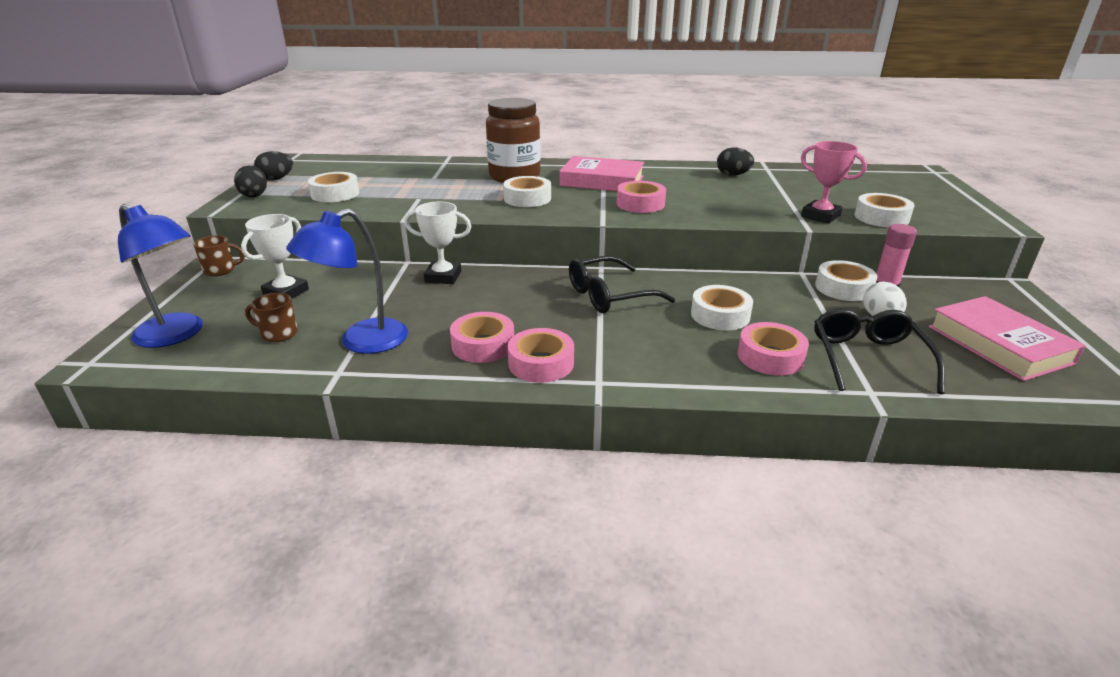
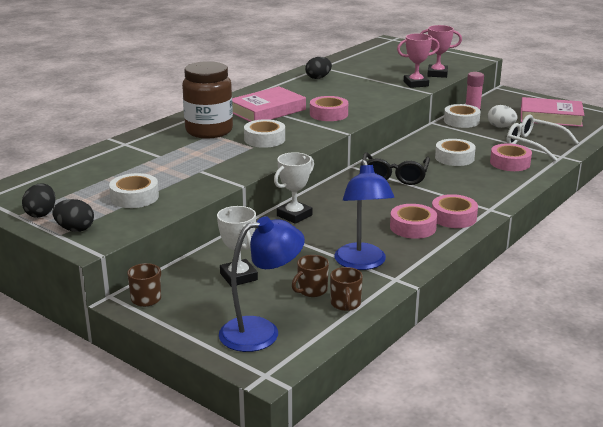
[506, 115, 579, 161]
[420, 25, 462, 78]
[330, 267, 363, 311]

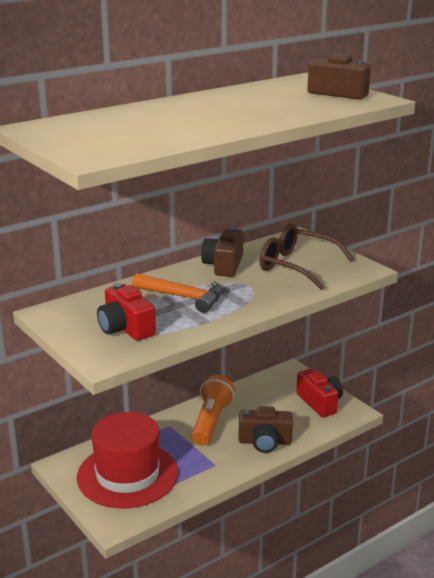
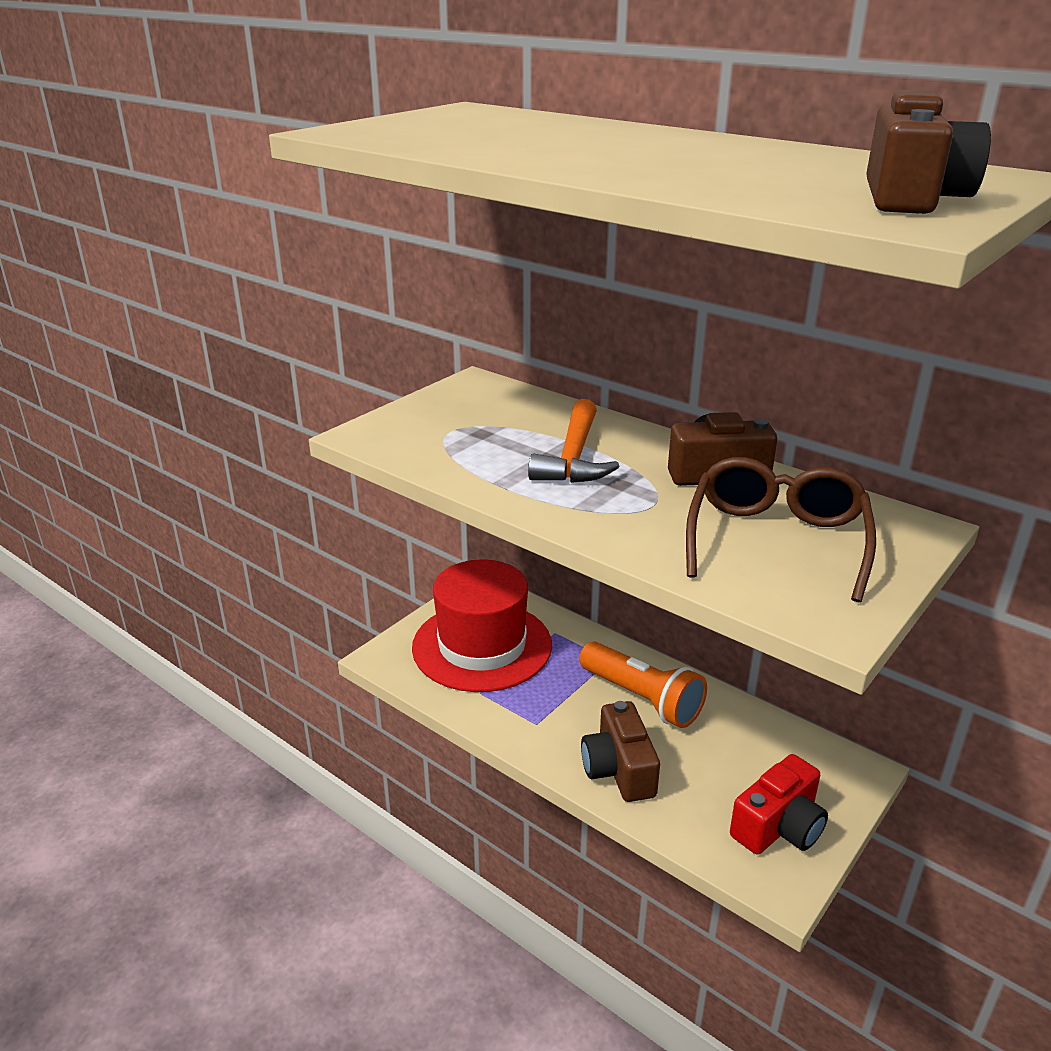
[97, 283, 156, 341] (first image)
[579, 642, 707, 728]

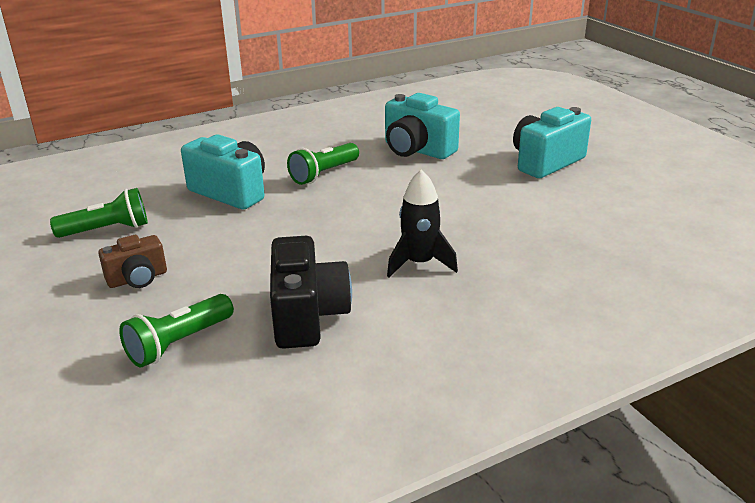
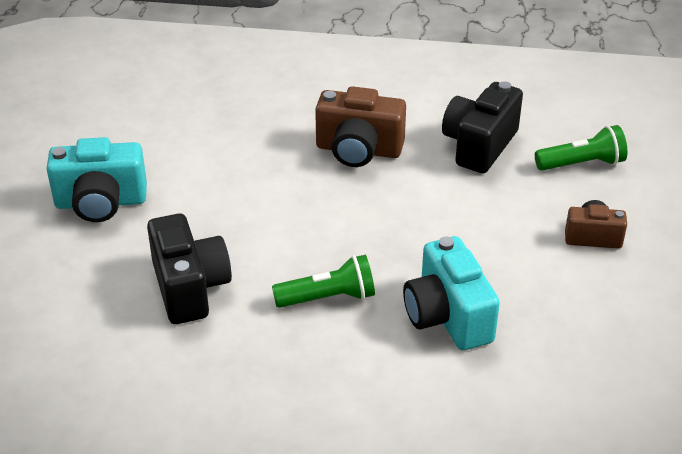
[50, 188, 148, 238] (first image)
[147, 213, 232, 324]
[315, 86, 406, 167]

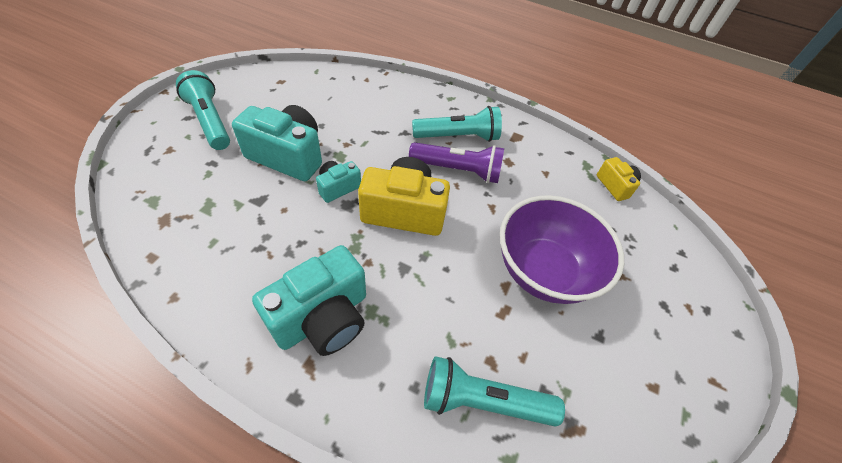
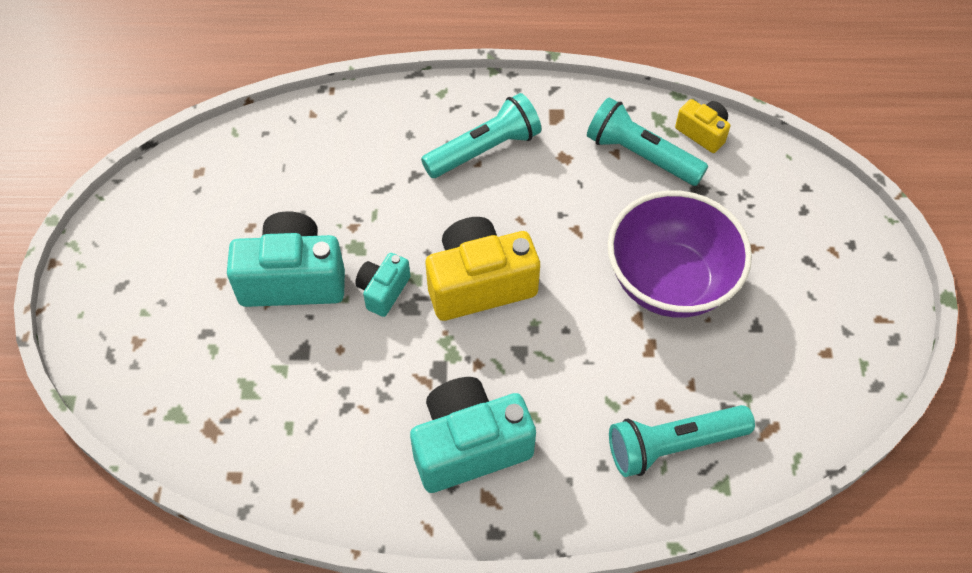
[587, 97, 708, 186]
[410, 377, 536, 493]
[409, 142, 504, 183] (first image)

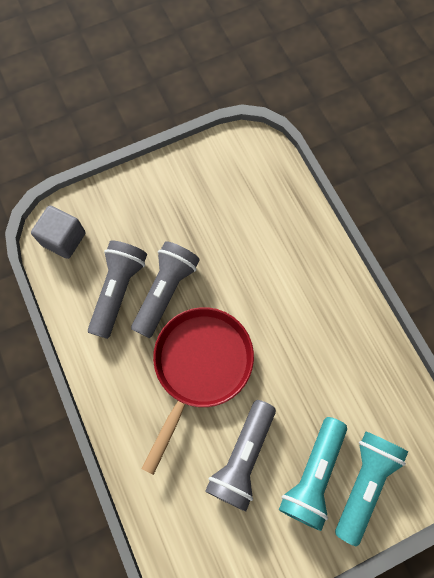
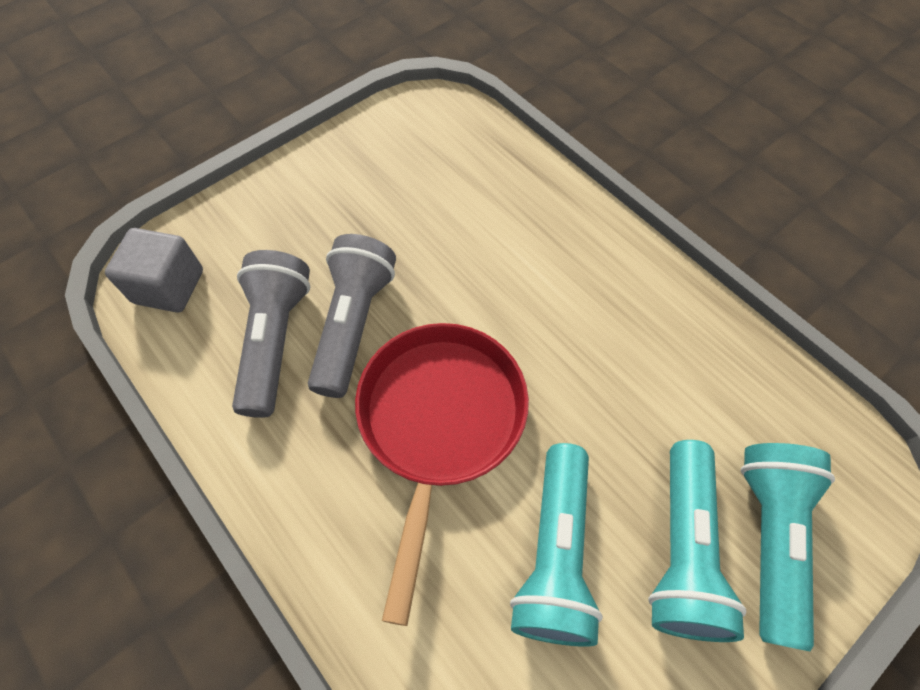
[510, 443, 603, 647]

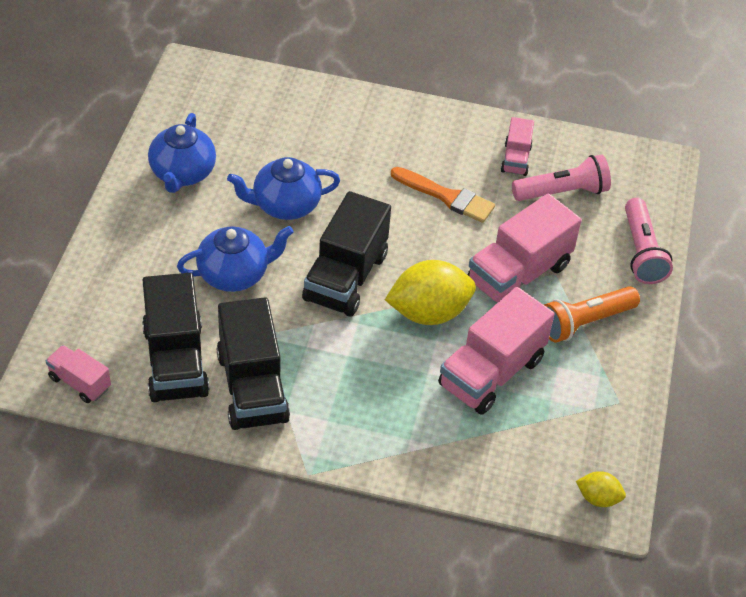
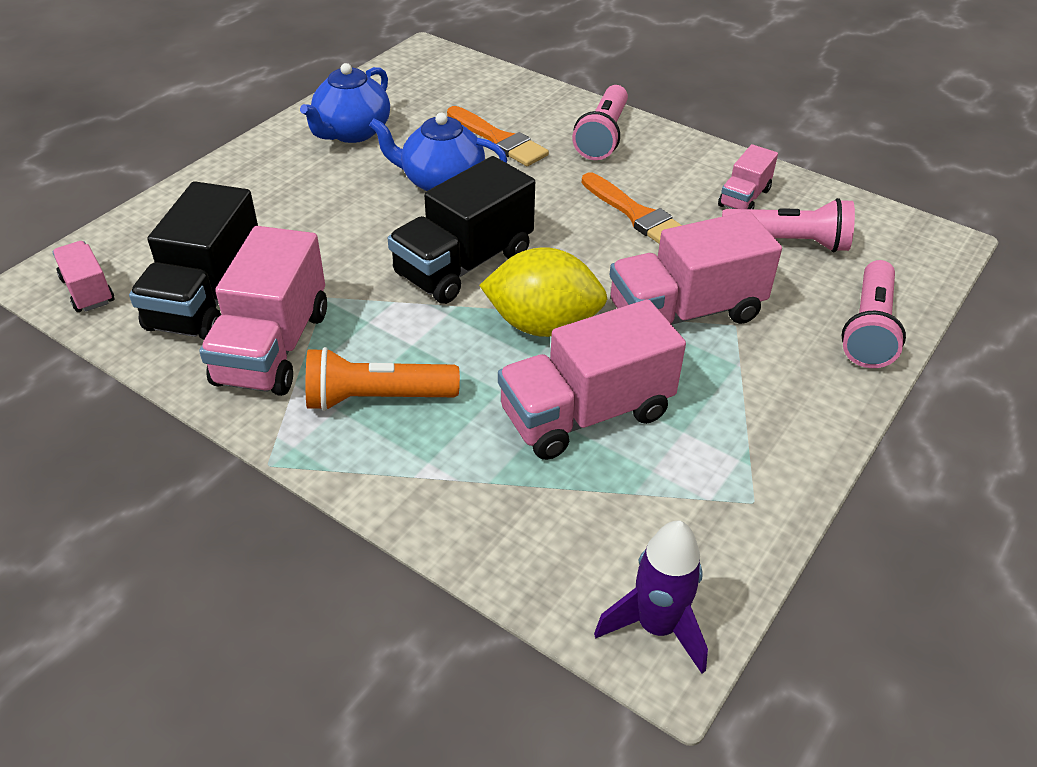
[177, 226, 294, 292] (first image)
[199, 226, 327, 396]
[306, 347, 460, 411]
[594, 520, 708, 674]
[447, 106, 549, 166]
[572, 85, 628, 160]

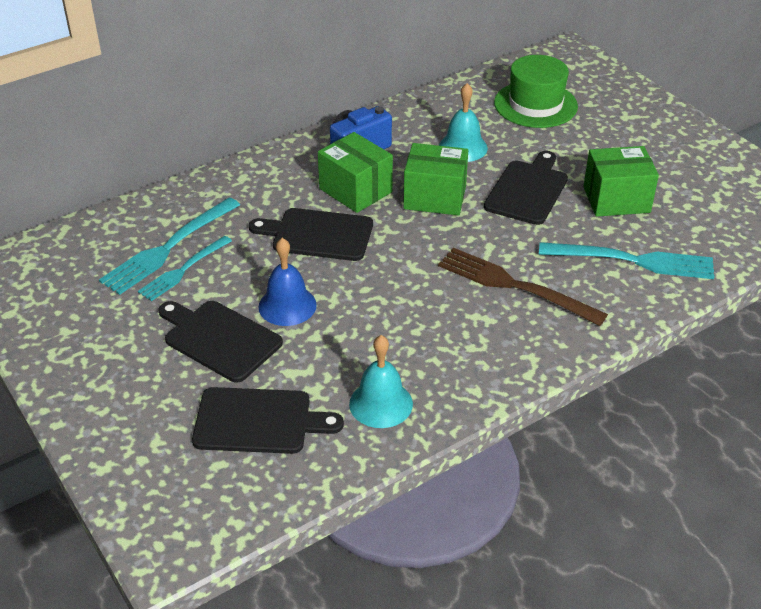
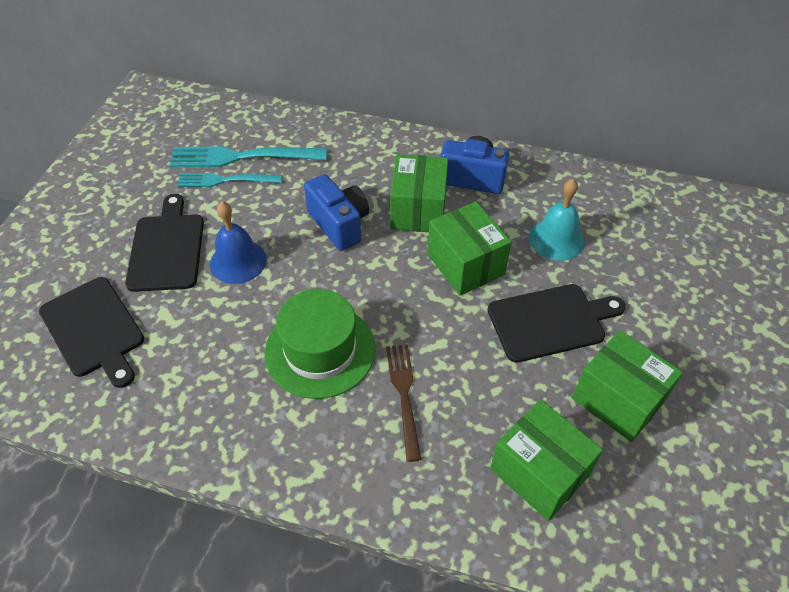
[304, 174, 369, 251]
[349, 335, 413, 428] (first image)
[386, 344, 421, 462]
[265, 289, 375, 399]
[490, 400, 603, 521]

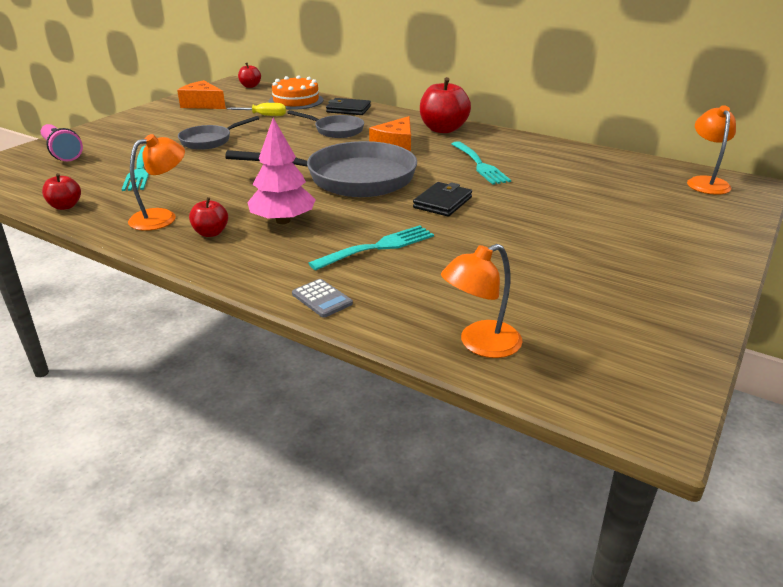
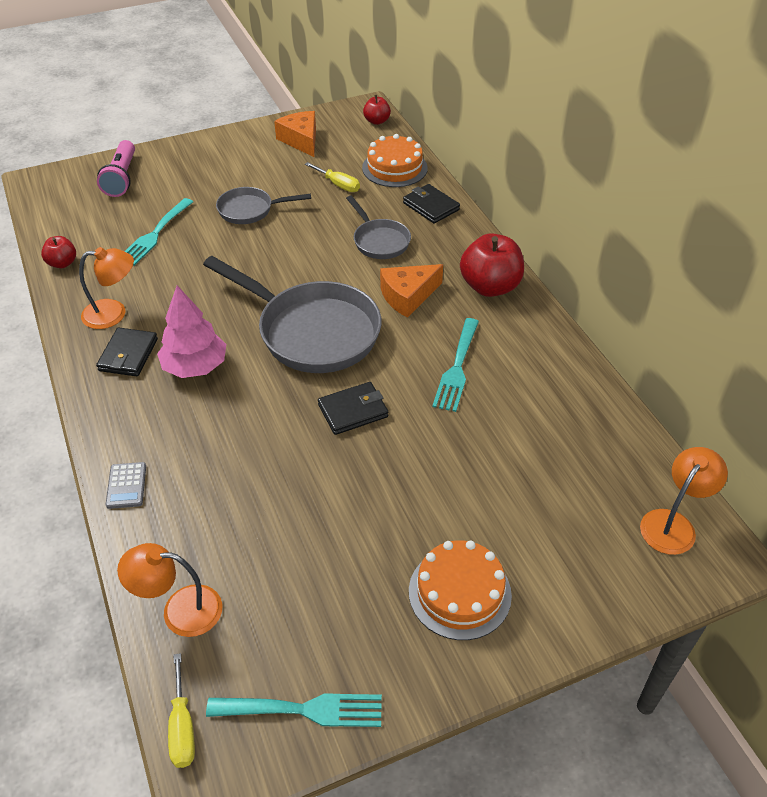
[96, 328, 158, 376]
[206, 694, 382, 727]
[168, 653, 195, 768]
[409, 540, 512, 640]

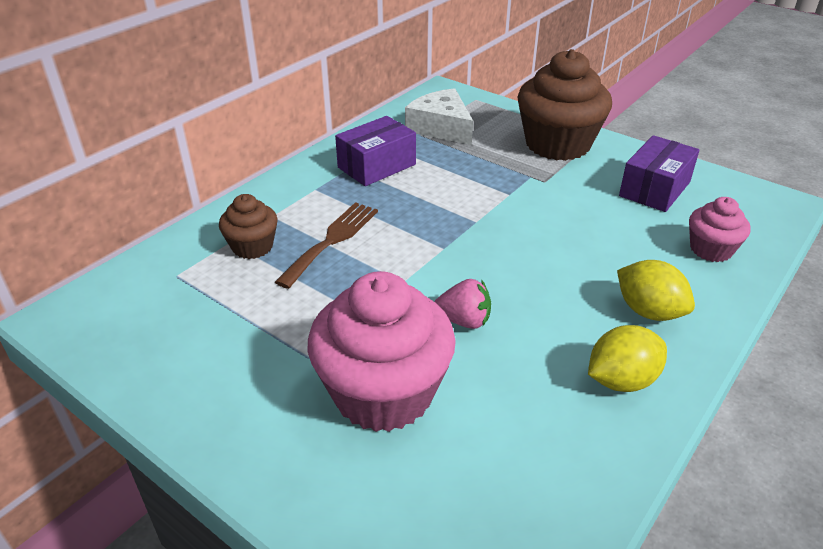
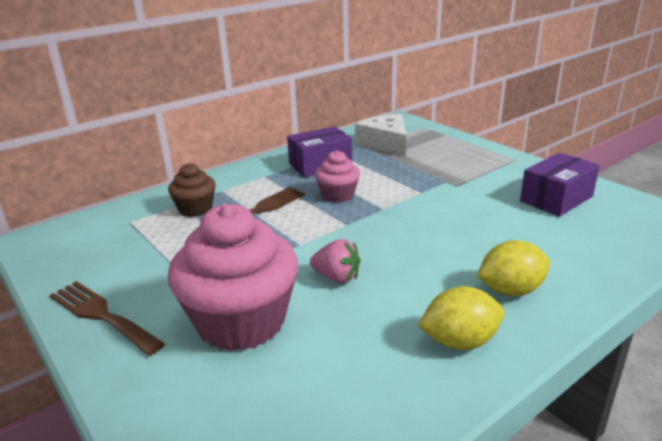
[517, 49, 612, 161] (first image)
[477, 240, 550, 296]
[315, 150, 360, 203]
[50, 281, 165, 356]

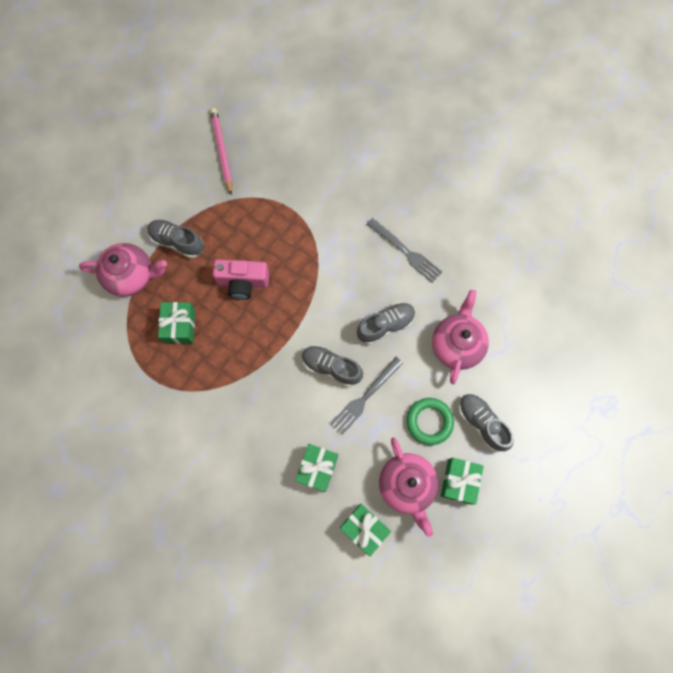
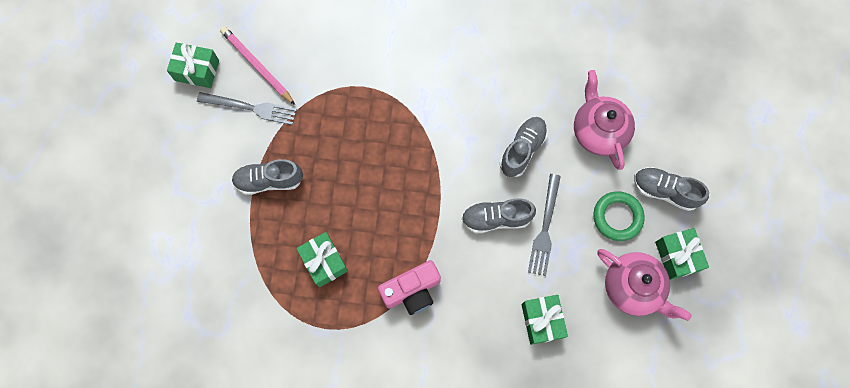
[79, 243, 167, 297] (first image)
[378, 260, 441, 315]
[167, 43, 219, 88]
[197, 92, 297, 125]

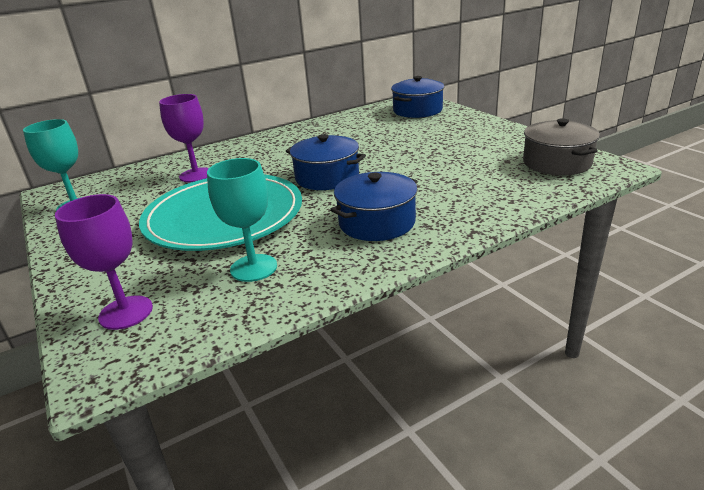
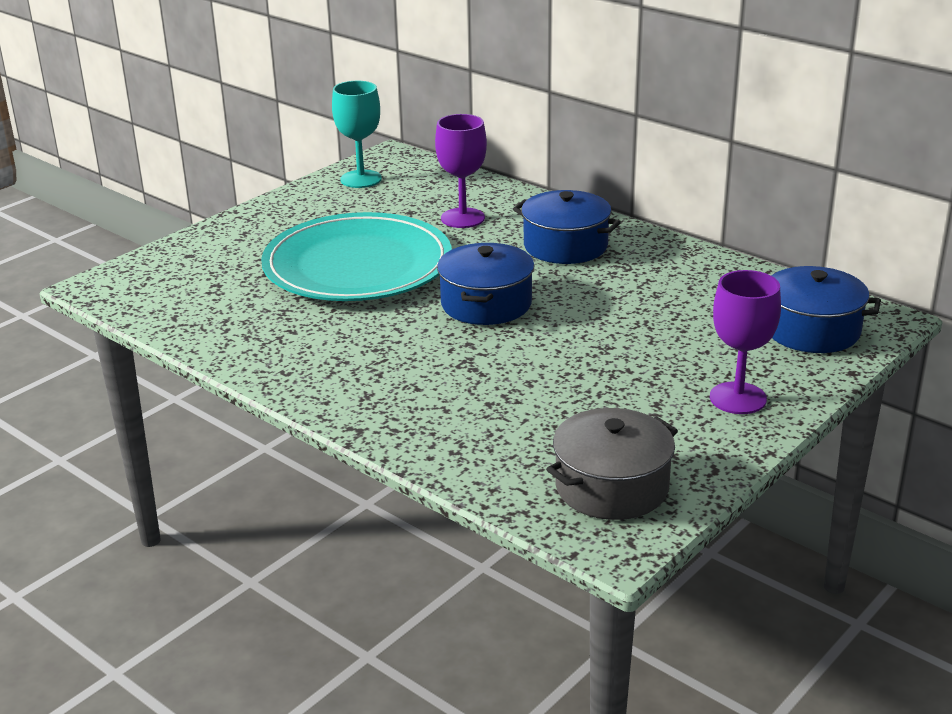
[710, 270, 781, 414]
[207, 158, 277, 282] (first image)
[513, 190, 621, 264]

